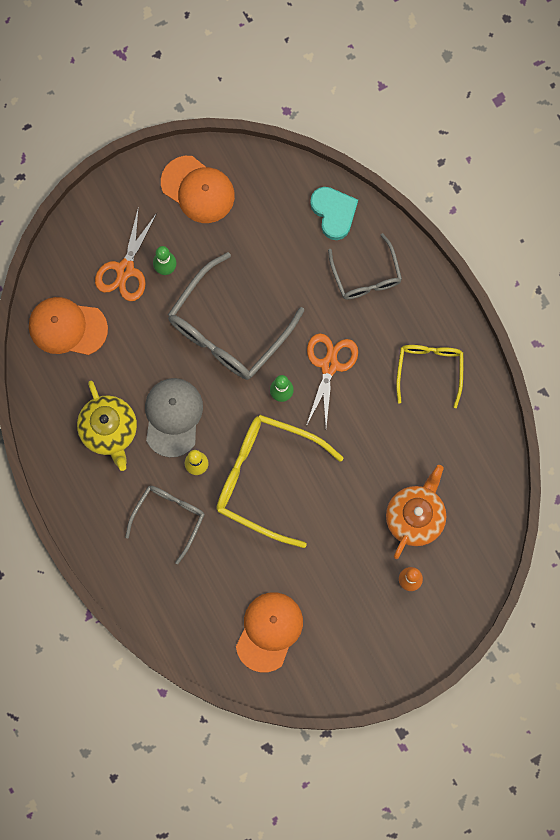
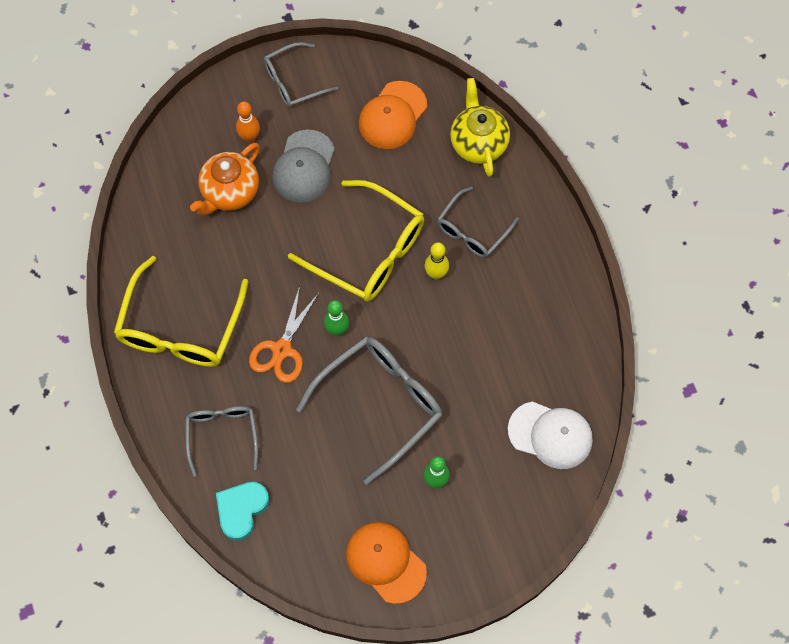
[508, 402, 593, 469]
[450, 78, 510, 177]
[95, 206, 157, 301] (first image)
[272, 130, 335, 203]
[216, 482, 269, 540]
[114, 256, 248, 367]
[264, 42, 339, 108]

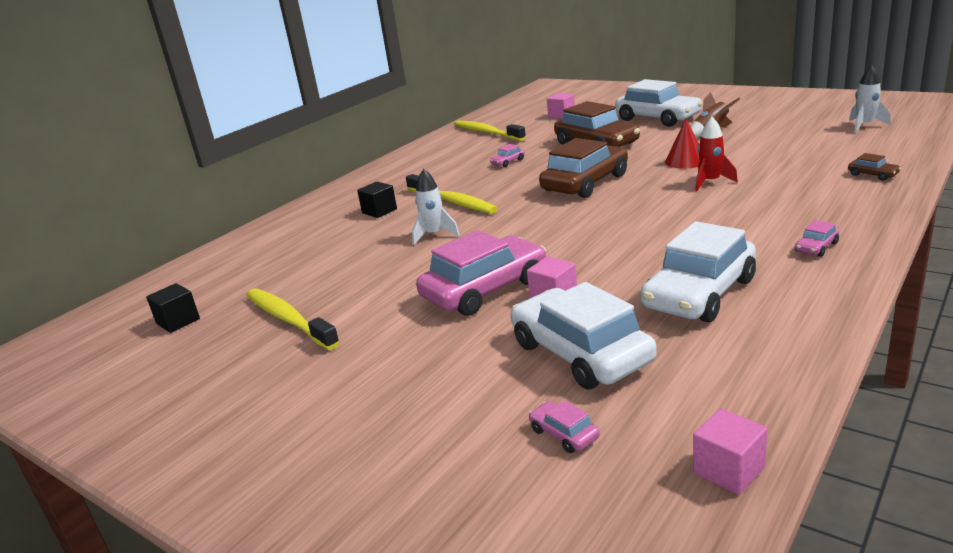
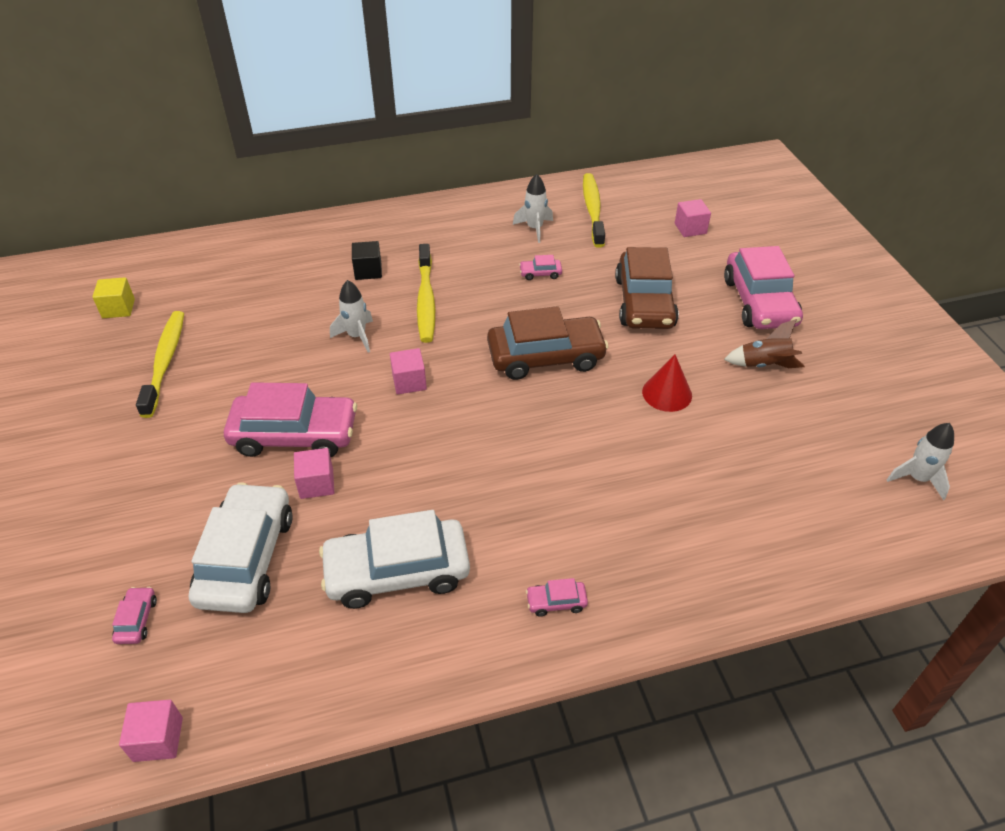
[92, 277, 135, 318]
[724, 246, 803, 329]
[695, 117, 738, 191] (first image)
[848, 153, 901, 181] (first image)
[390, 348, 427, 394]
[513, 174, 553, 243]

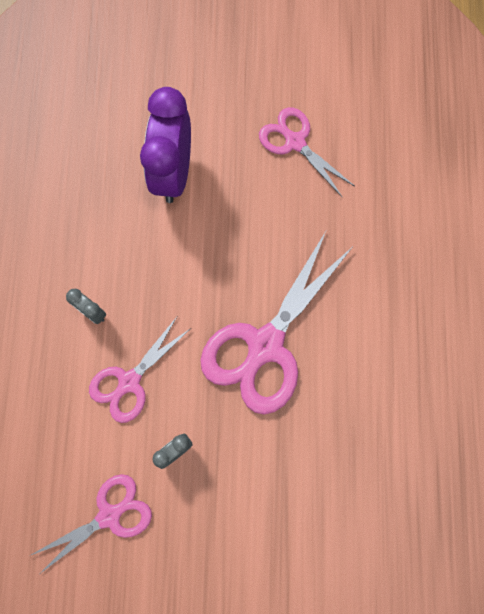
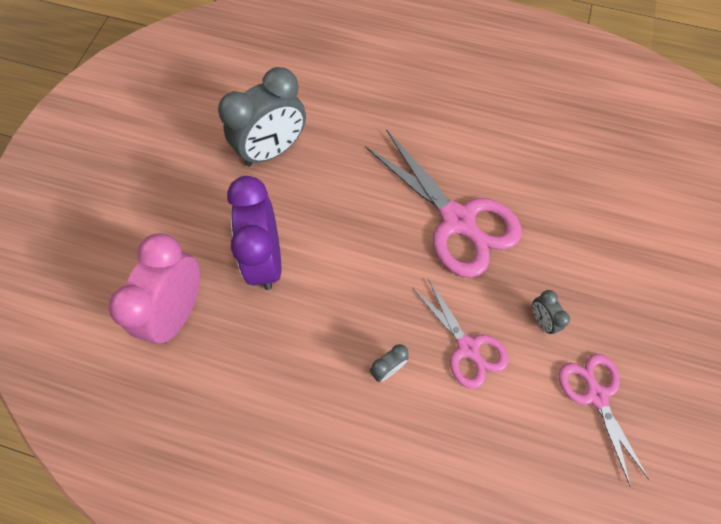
[227, 176, 281, 290]
[218, 67, 306, 166]
[109, 233, 200, 344]

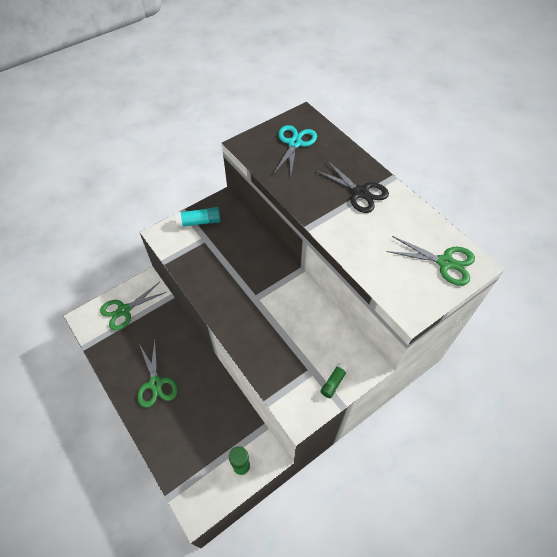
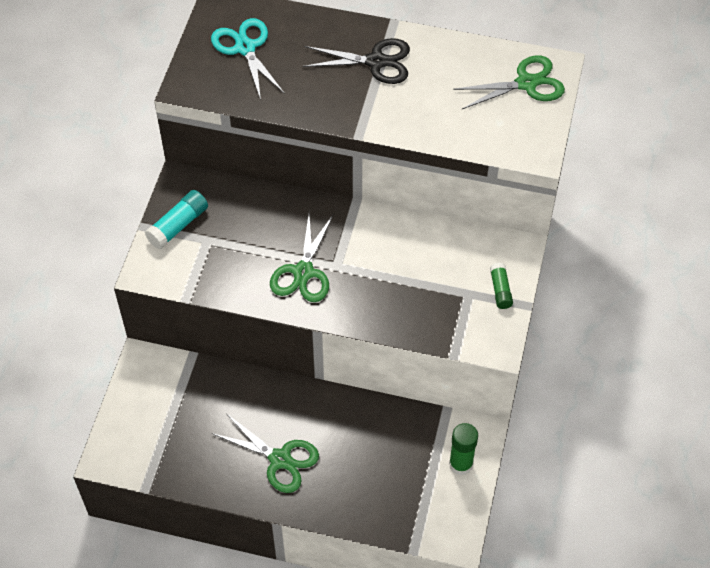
[270, 214, 333, 302]

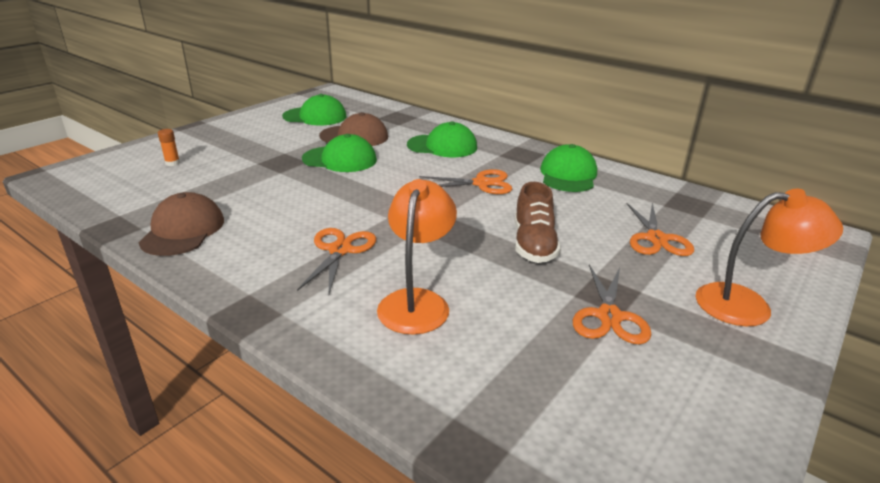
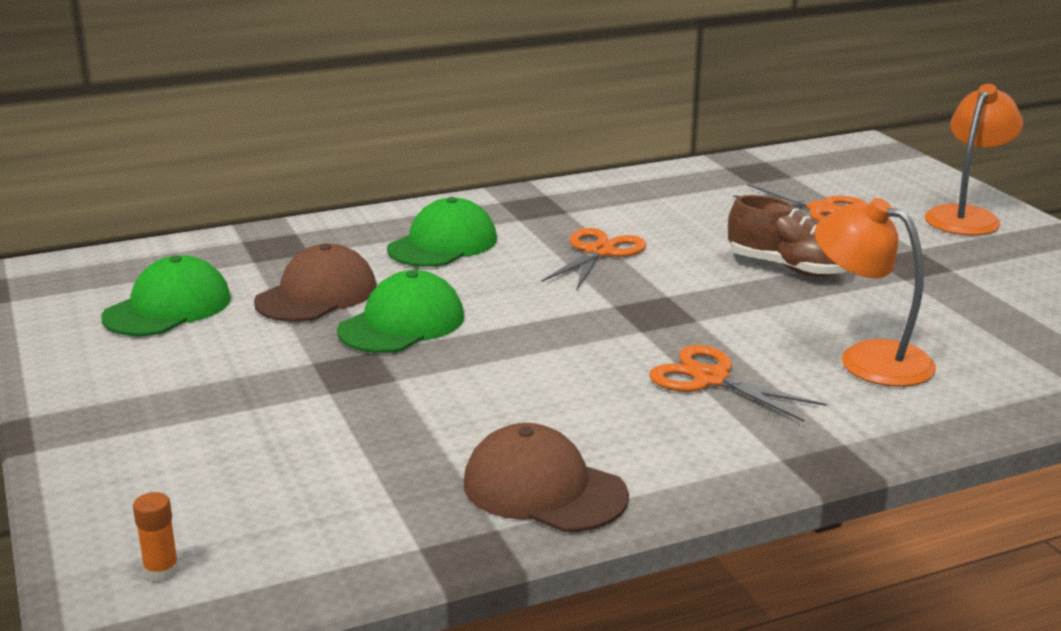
[133, 492, 179, 582]
[540, 144, 597, 192] (first image)
[573, 265, 651, 344] (first image)

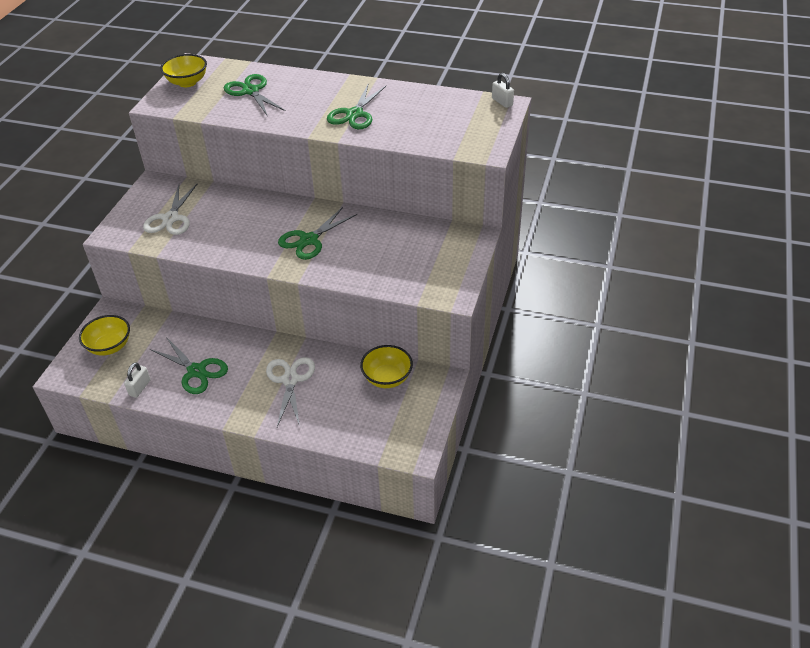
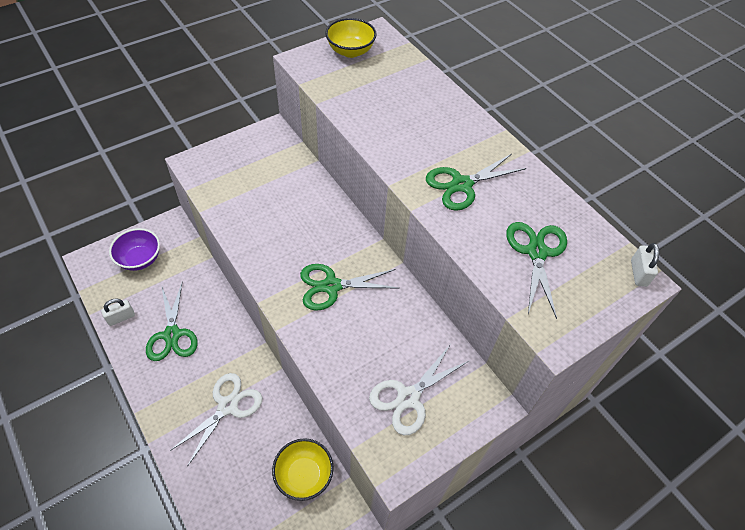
[109, 228, 160, 271]
[369, 345, 470, 435]
[506, 222, 567, 319]

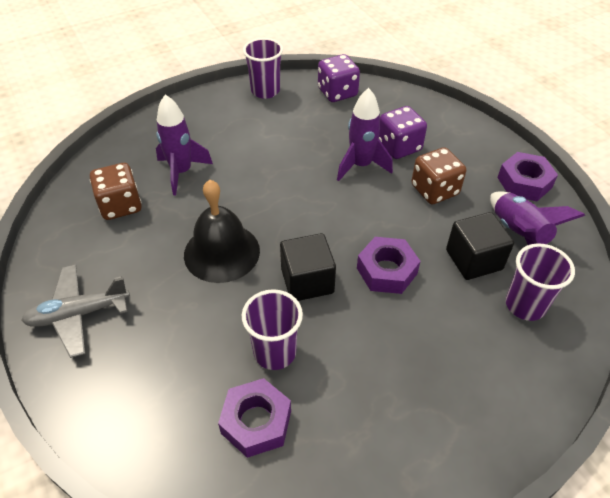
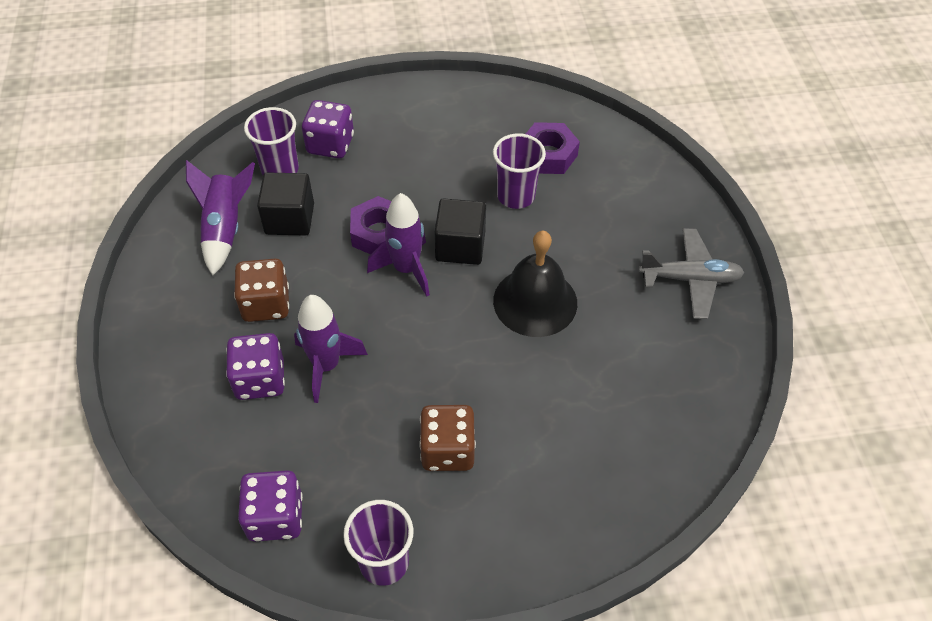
[419, 405, 476, 471]
[367, 193, 430, 297]
[497, 152, 558, 201] (first image)
[302, 100, 354, 159]

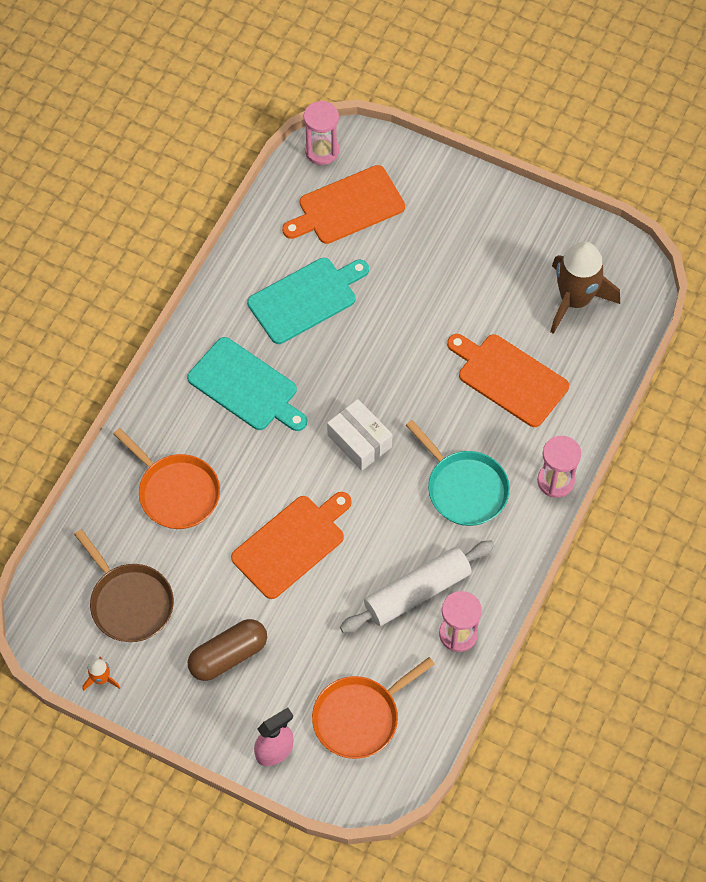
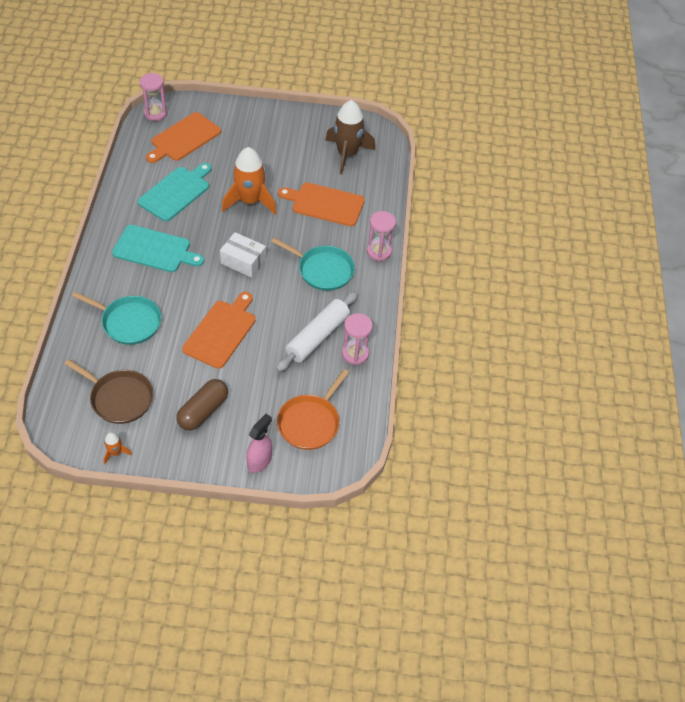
[72, 292, 161, 345]
[222, 147, 276, 214]

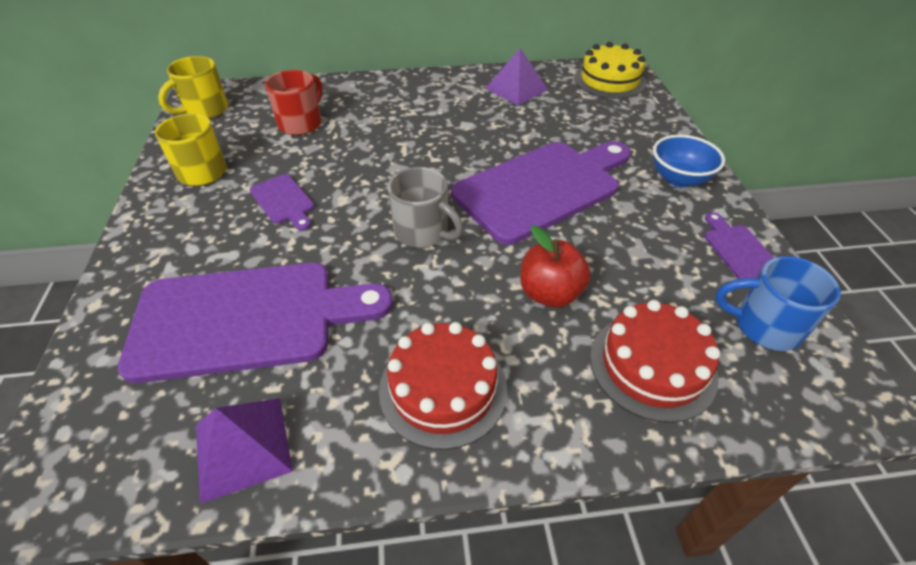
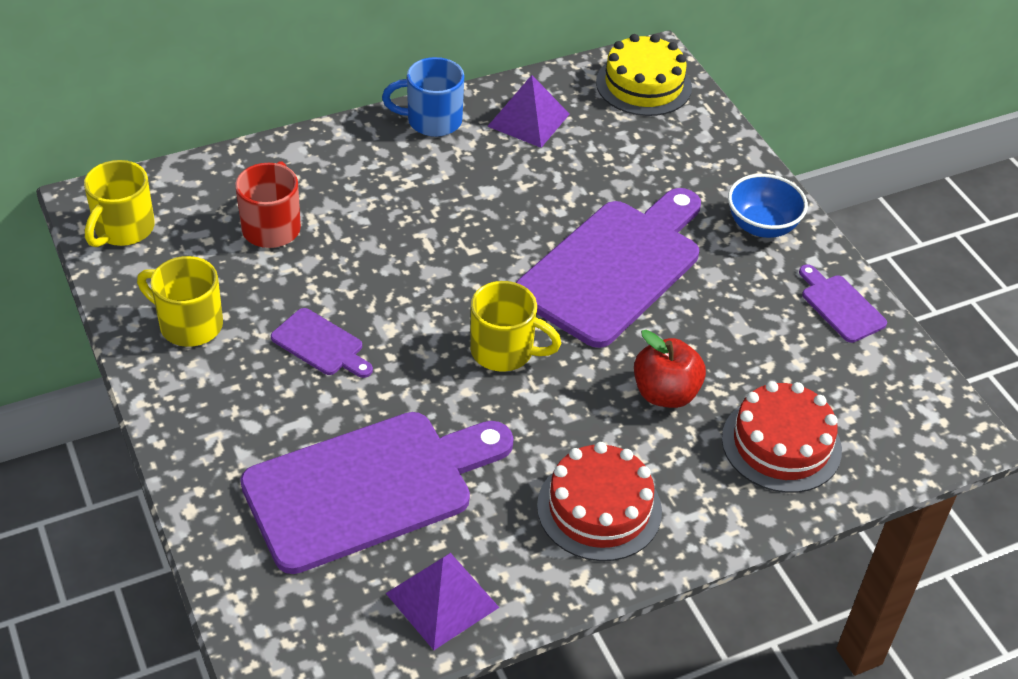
[470, 281, 562, 372]
[382, 57, 464, 137]

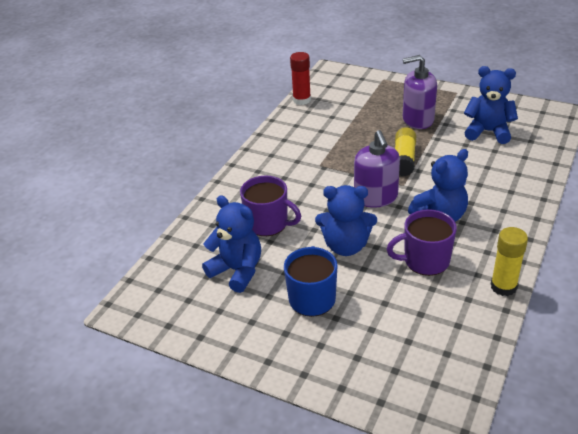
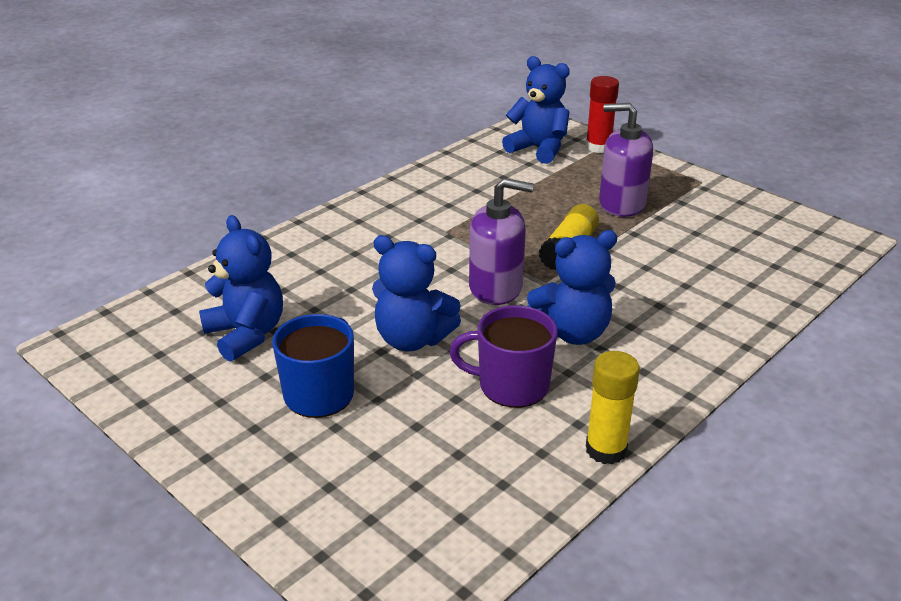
[240, 176, 301, 236] (first image)
[586, 76, 619, 153]
[469, 178, 534, 305]
[502, 56, 570, 164]

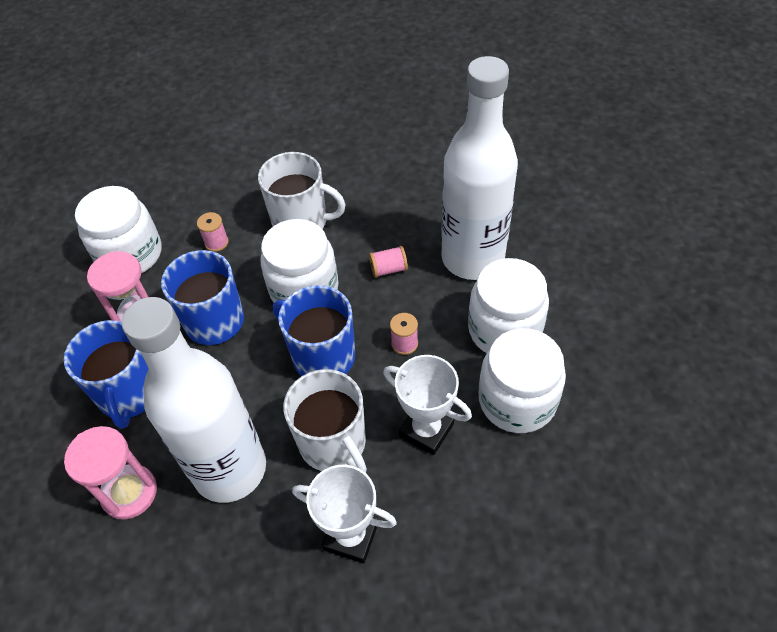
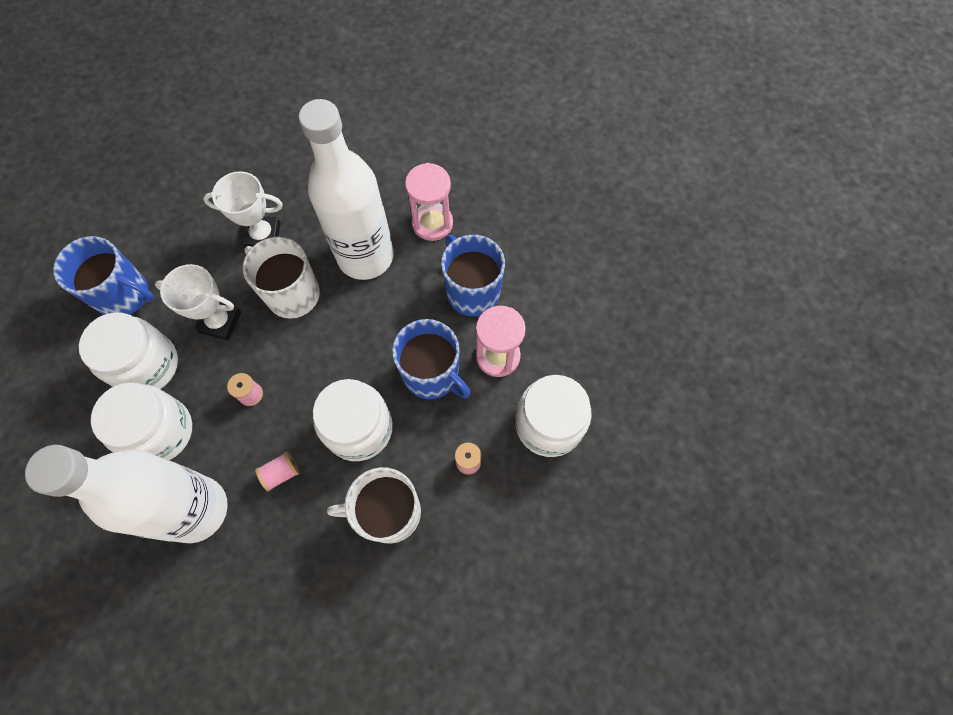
[53, 236, 154, 315]

